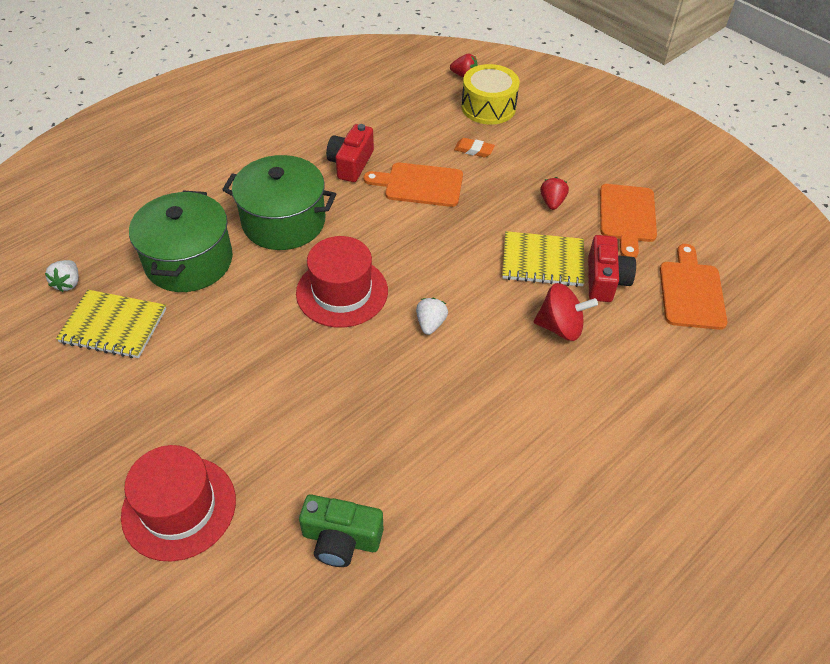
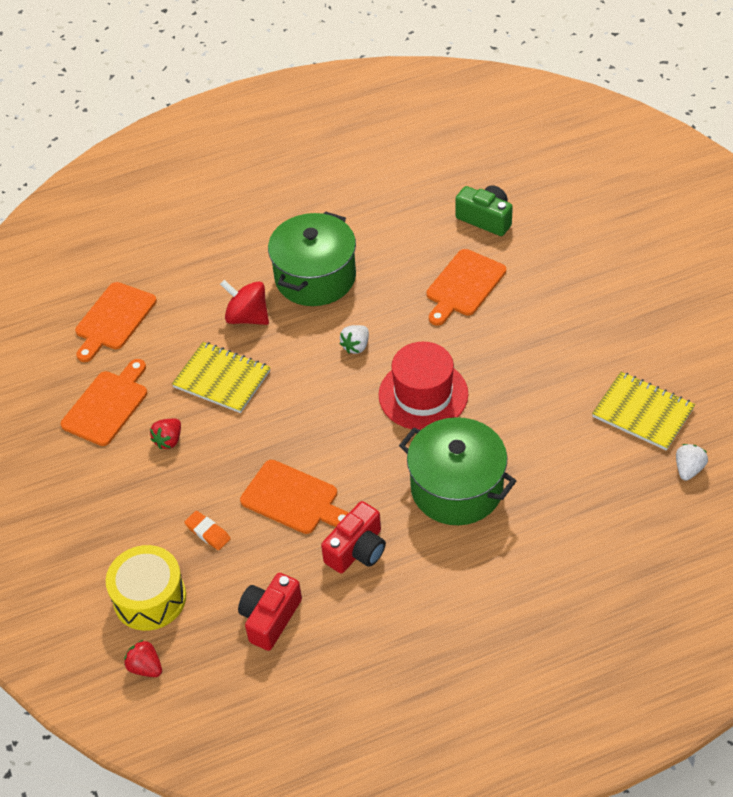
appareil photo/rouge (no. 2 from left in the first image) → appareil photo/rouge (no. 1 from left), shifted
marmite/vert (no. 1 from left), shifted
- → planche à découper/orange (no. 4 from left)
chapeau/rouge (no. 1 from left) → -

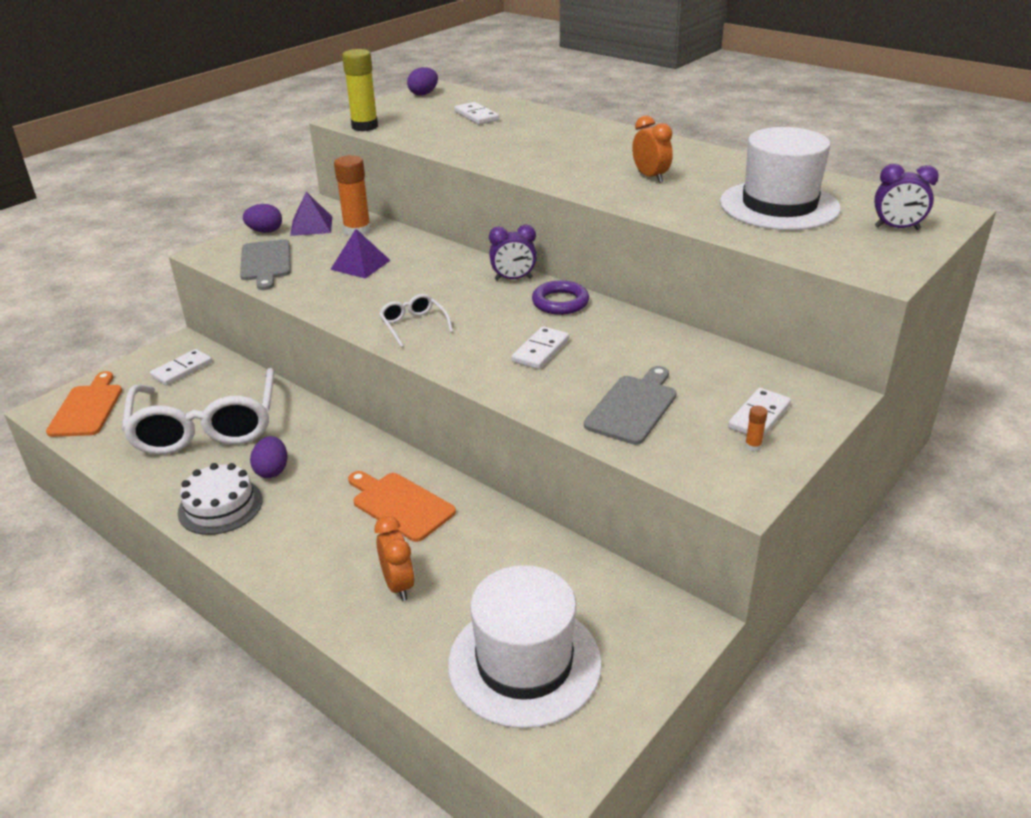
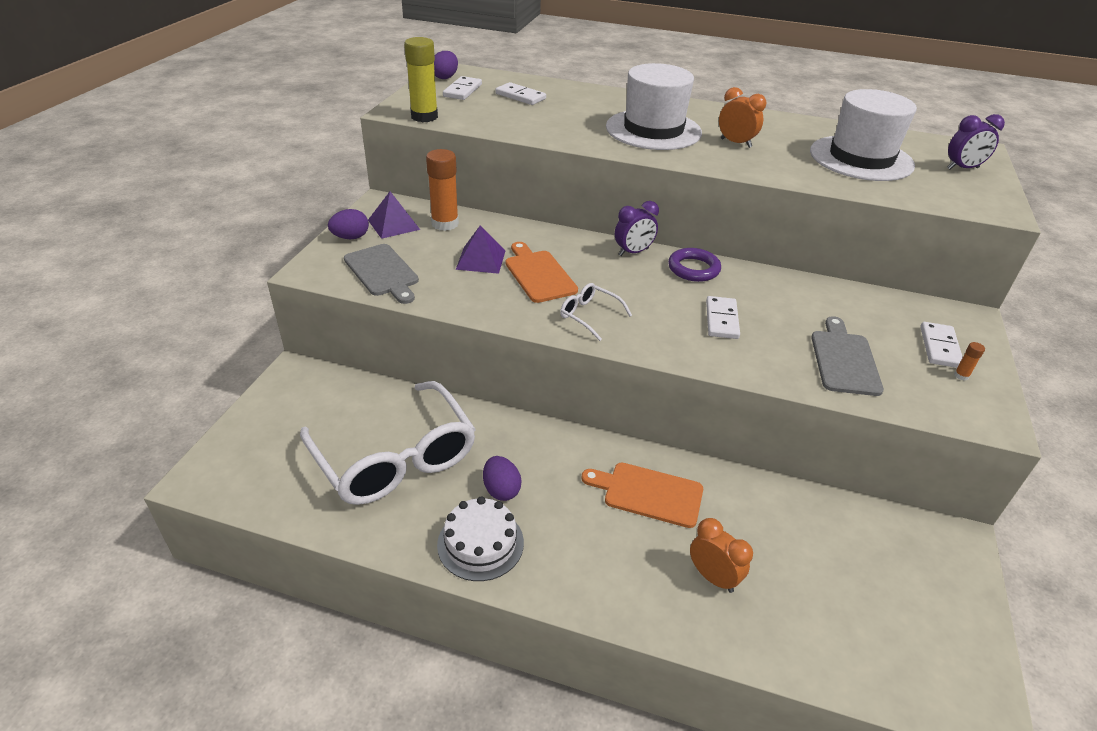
domino/blanc (no. 1 from left), shifted
planche à découper/orange (no. 1 from left), shifted
chapeau/blanc (no. 1 from left), shifted

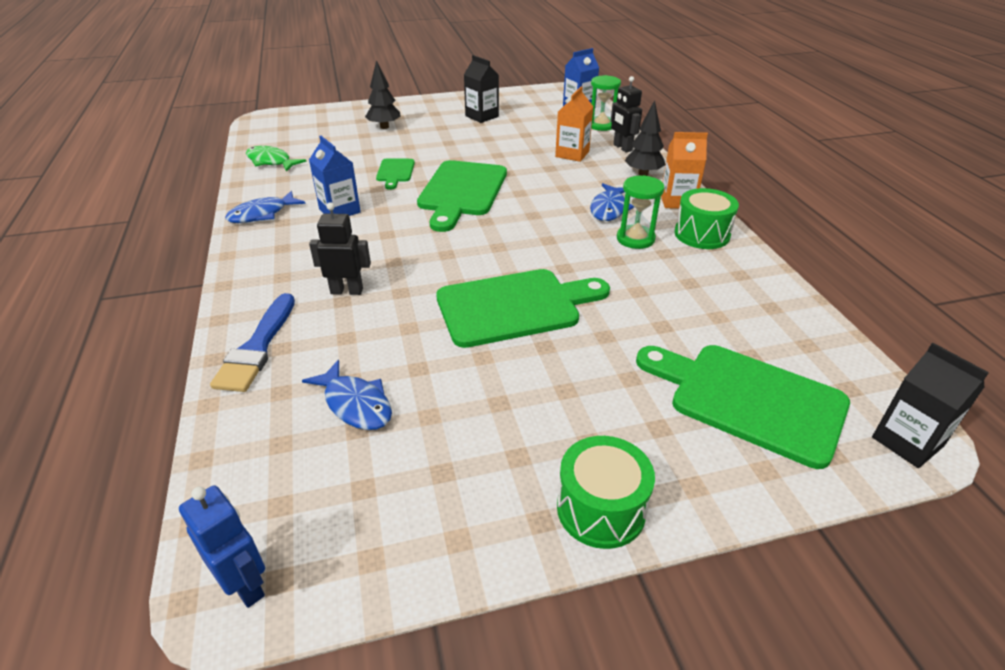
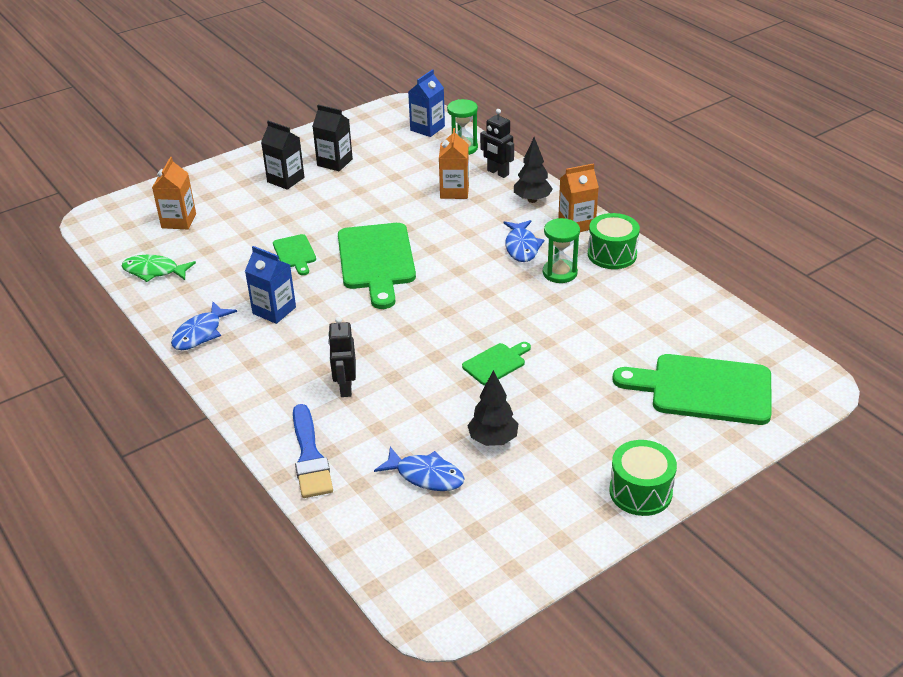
- → brique de lait/orange (no. 1 from left)
brique de lait/noir (no. 2 from left in the first image) → brique de lait/noir (no. 1 from left), shifted
robot/noir (no. 1 from left), 75 degrees counterclockwise
planche à découper/vert (no. 3 from left), x0.49
arbre/noir (no. 1 from left), shifted
robot/bleu → -

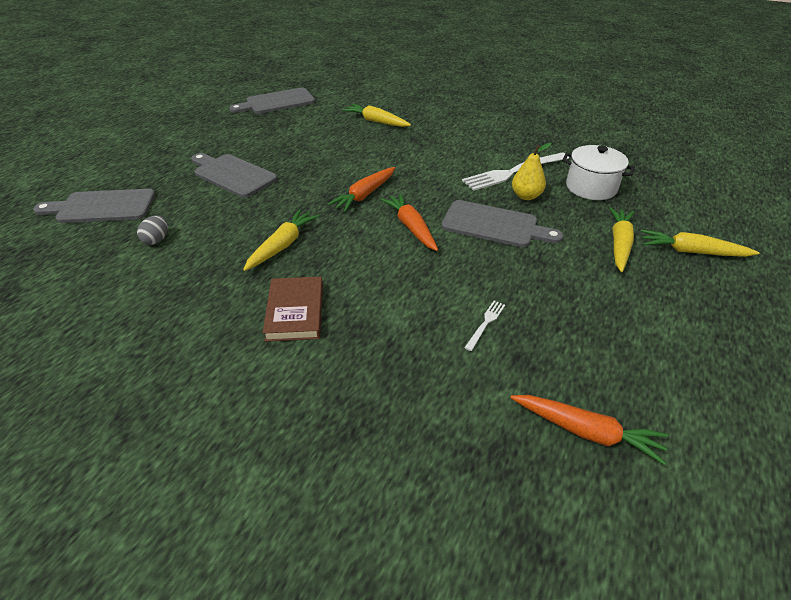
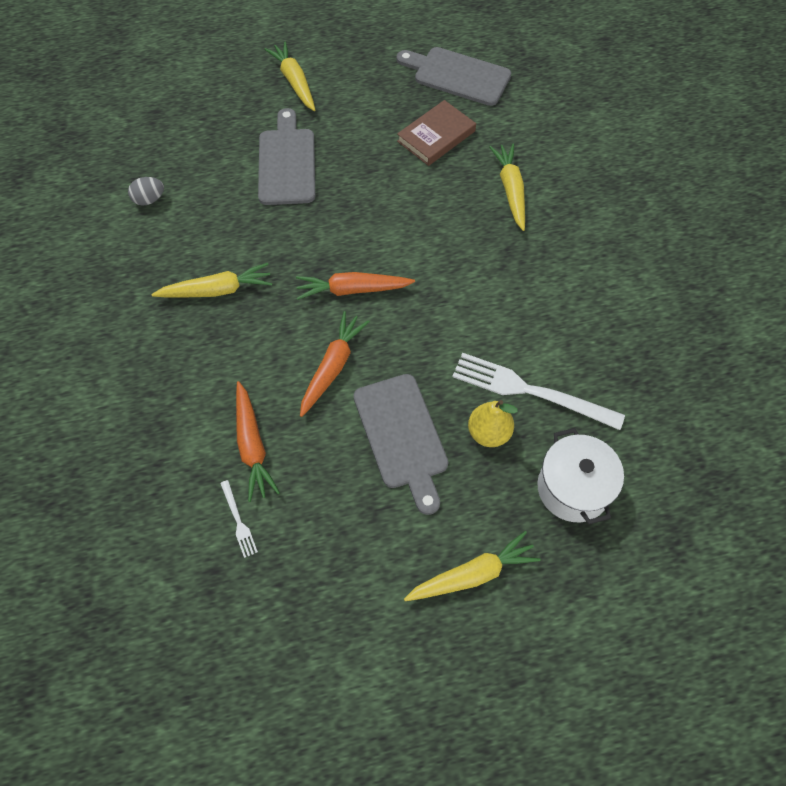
fourchette/blanc (no. 1 from left), 75 degrees clockwise
carotte/orange (no. 3 from left in the first image) → carotte/orange (no. 1 from left), shifted
carotte/jaune (no. 4 from left in the first image) → carotte/jaune (no. 2 from left), shifted
livre/marron, shifted
planche à découper/gris (no. 1 from left) → -

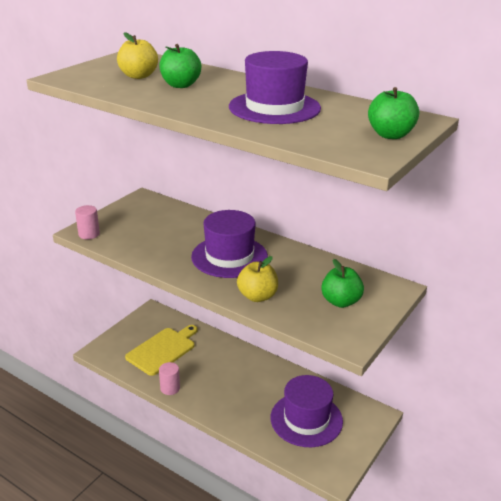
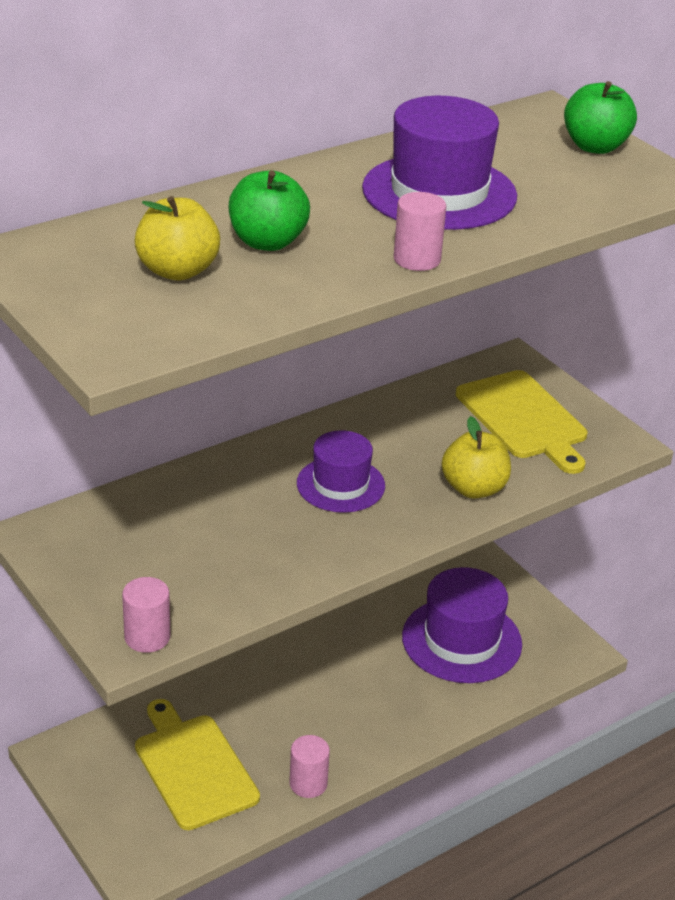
chapeau/violet (no. 1 from left), x0.63
- → cylindre/rose (no. 3 from left)
pomme/vert (no. 2 from left) → planche à découper/jaune (no. 2 from left)

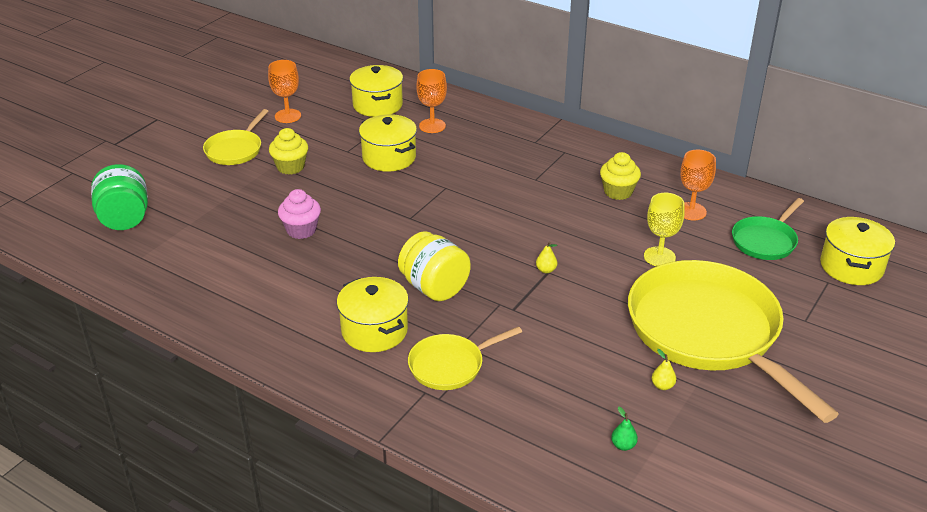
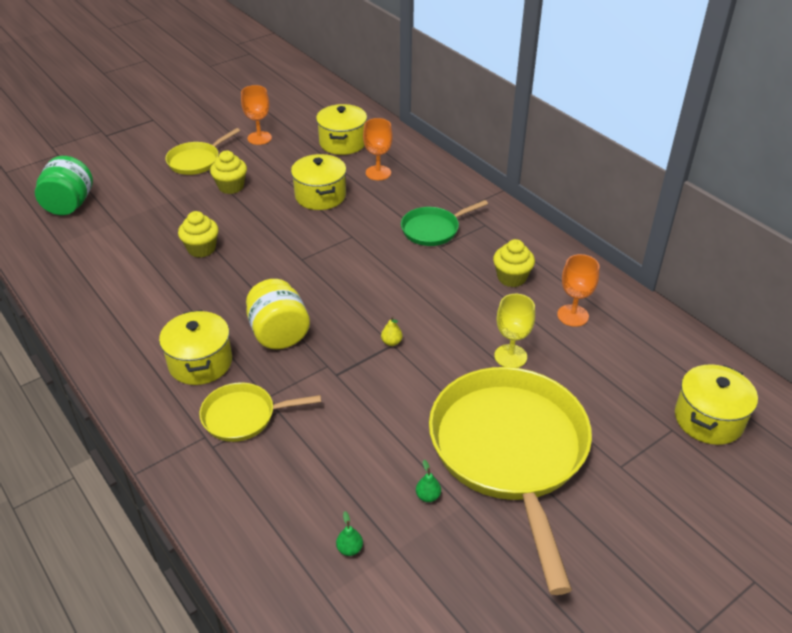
muffin/rose → muffin/jaune (no. 1 from left)
poêle/vert, shifted
poire/jaune (no. 2 from left) → poire/vert (no. 2 from left)

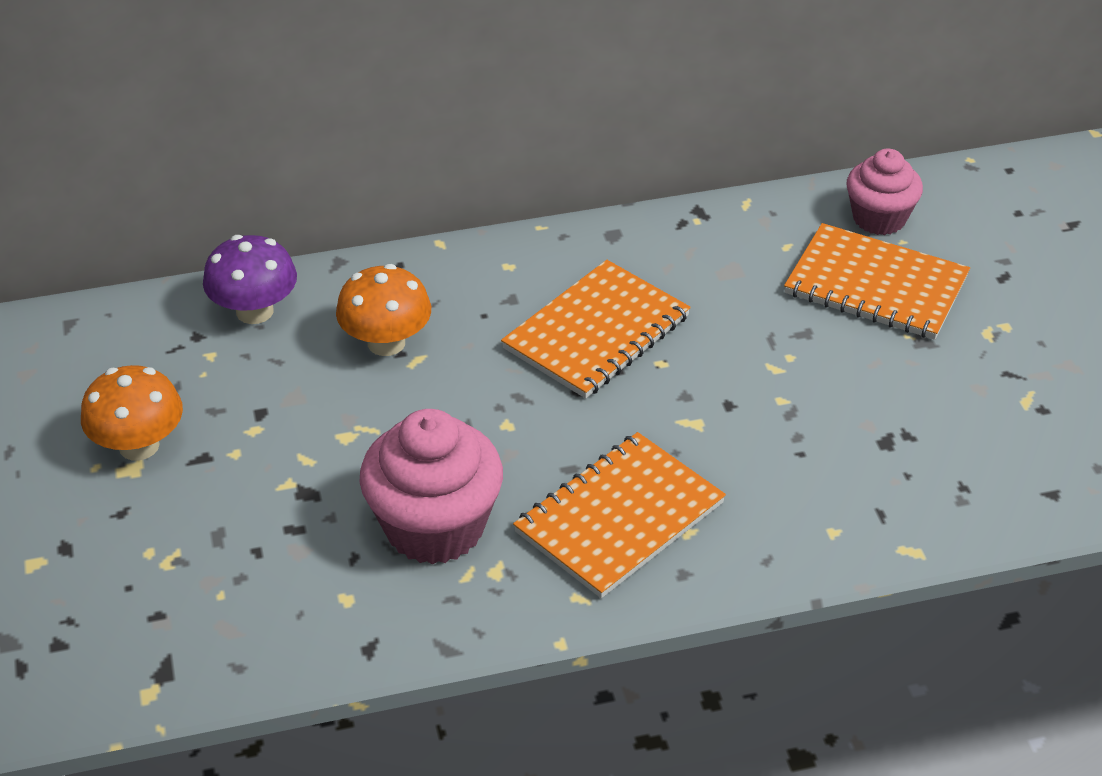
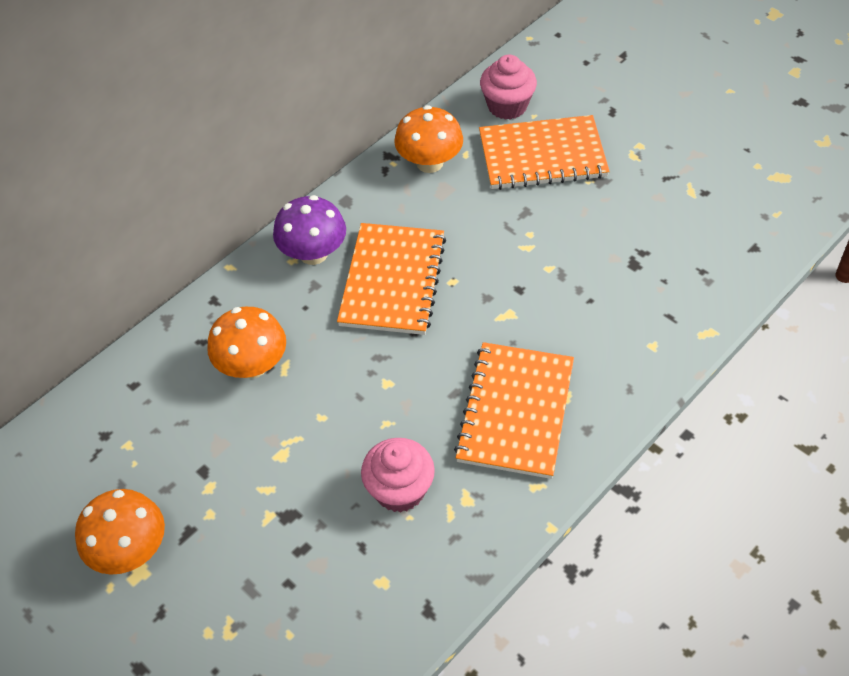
champignon/violet, shifted
muffin/rose (no. 1 from left), x0.64
- → champignon/orange (no. 3 from left)

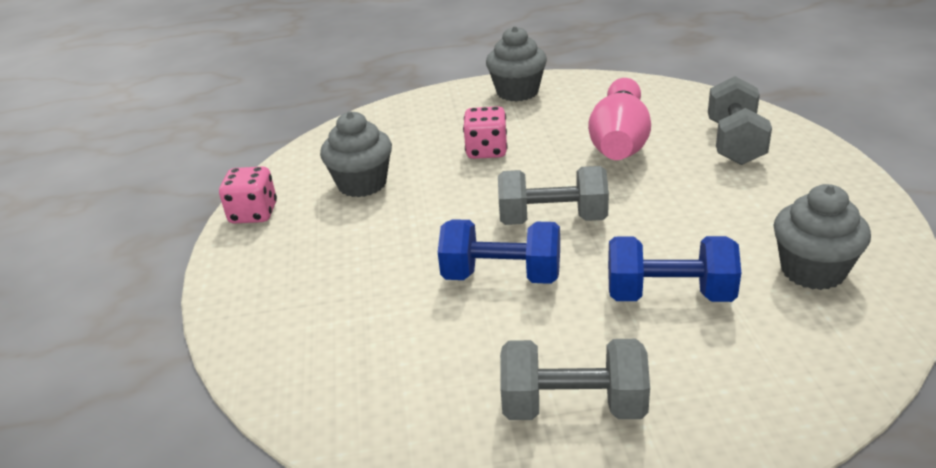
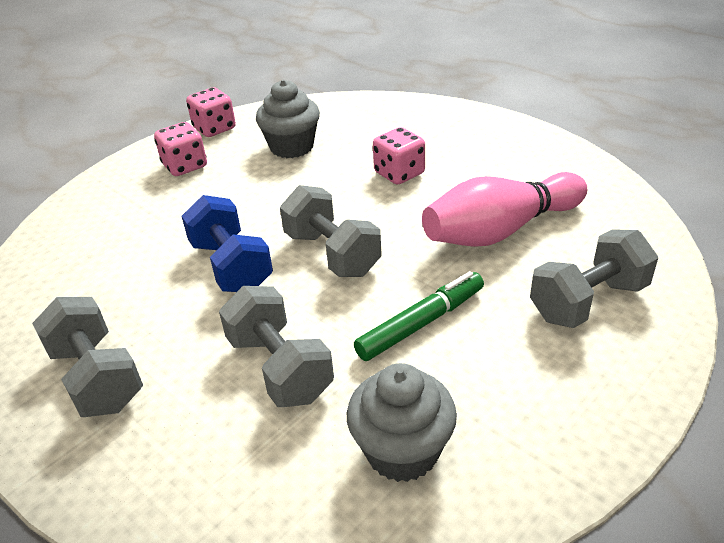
- → dé/rose (no. 1 from left)
haltère/bleu (no. 2 from left) → haltère/gris (no. 2 from left)
- → feutre/vert
muffin/gris (no. 2 from left) → -

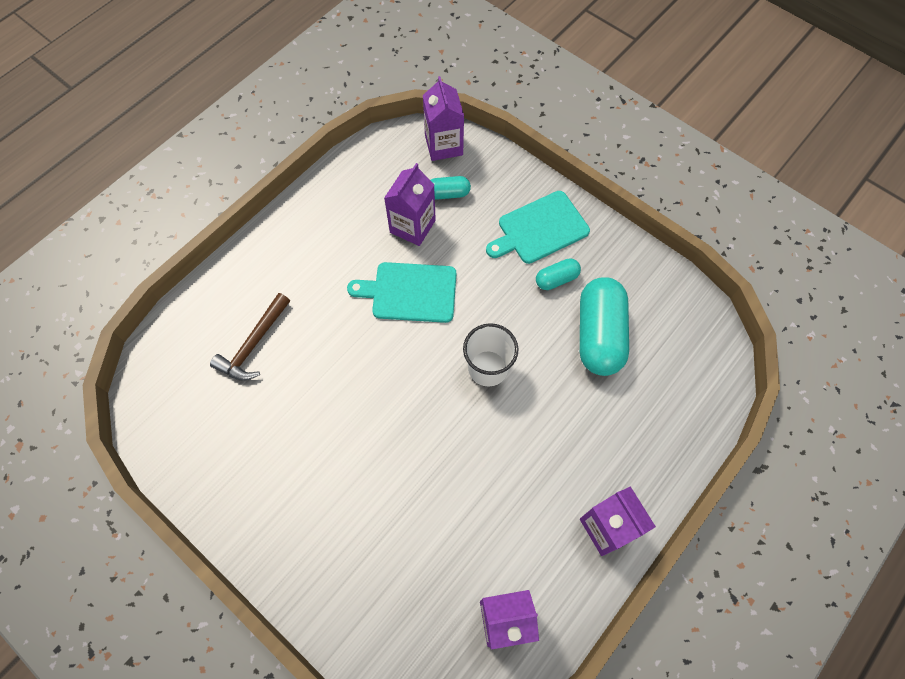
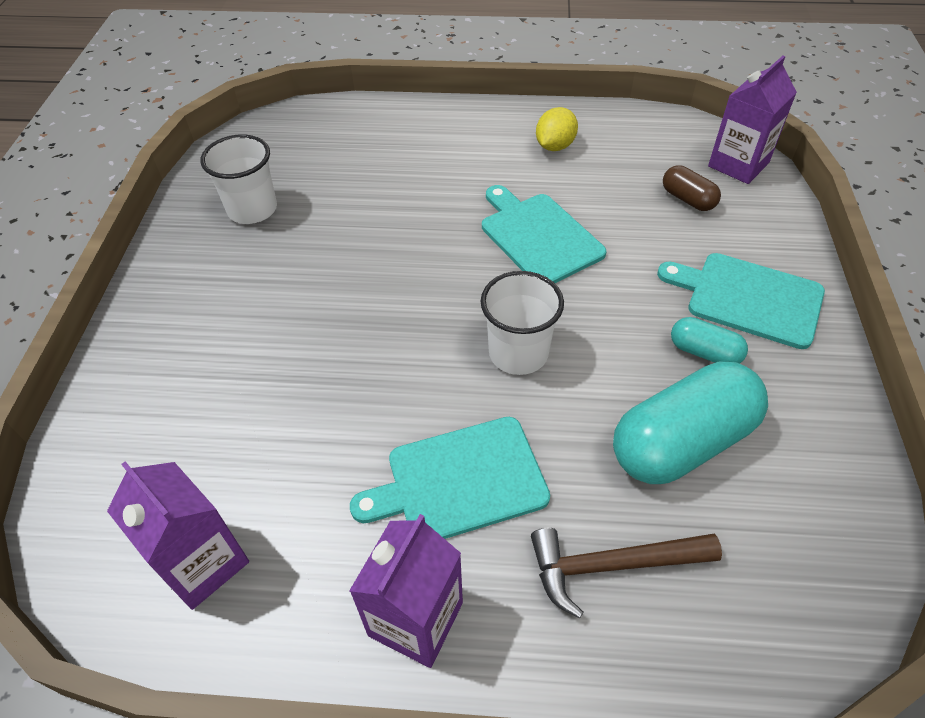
- → gobelet/blanc (no. 1 from left)
- → planche à découper/turquoise (no. 1 from left)
marteau/marron, shifted
- → citron/jaune
gélule/turquoise (no. 1 from left) → gélule/marron
brique de lait/violet (no. 1 from left) → -

